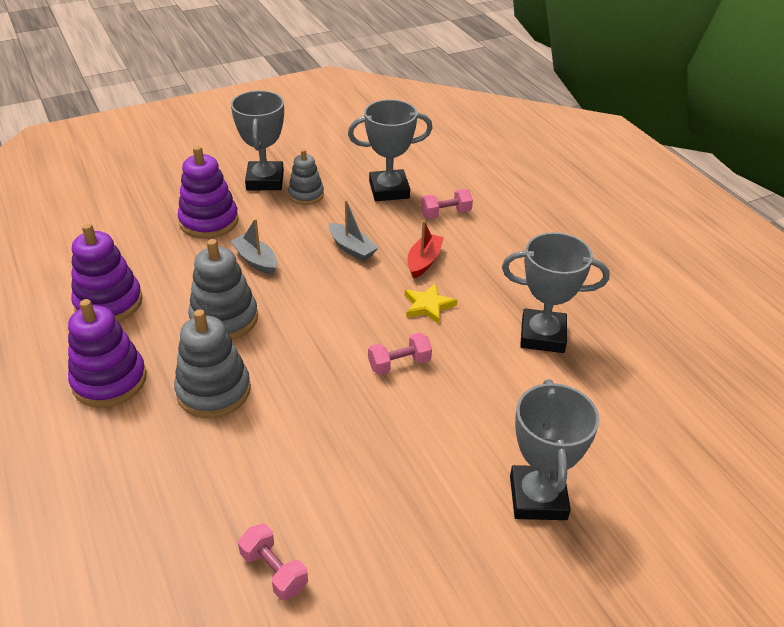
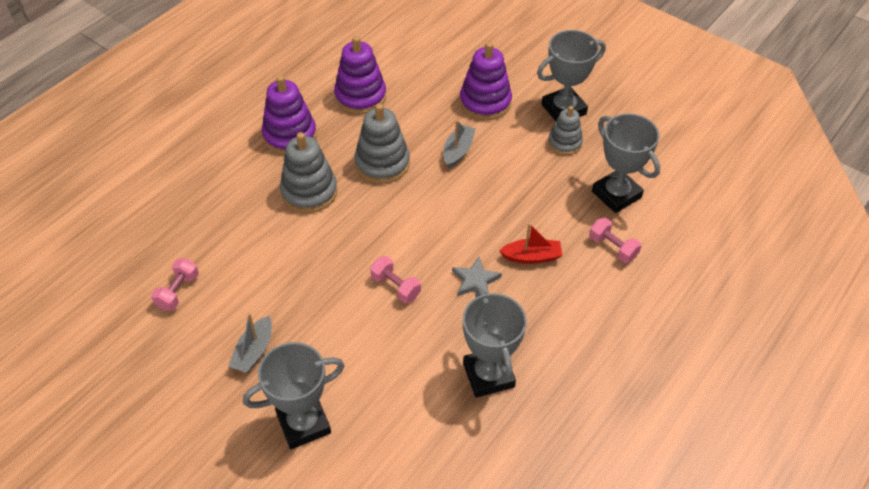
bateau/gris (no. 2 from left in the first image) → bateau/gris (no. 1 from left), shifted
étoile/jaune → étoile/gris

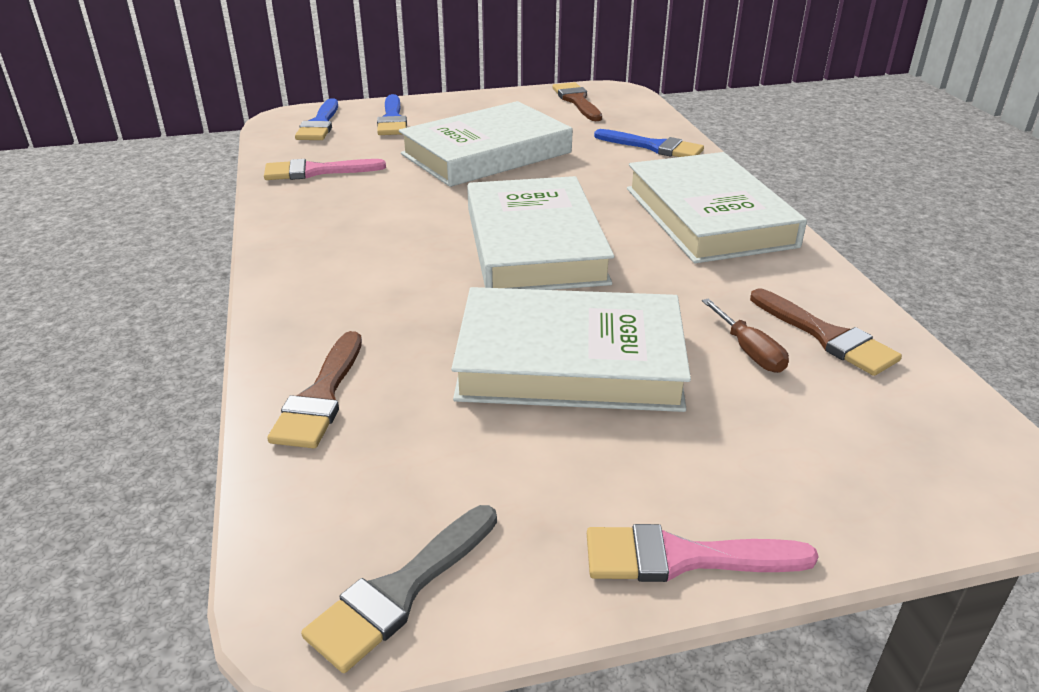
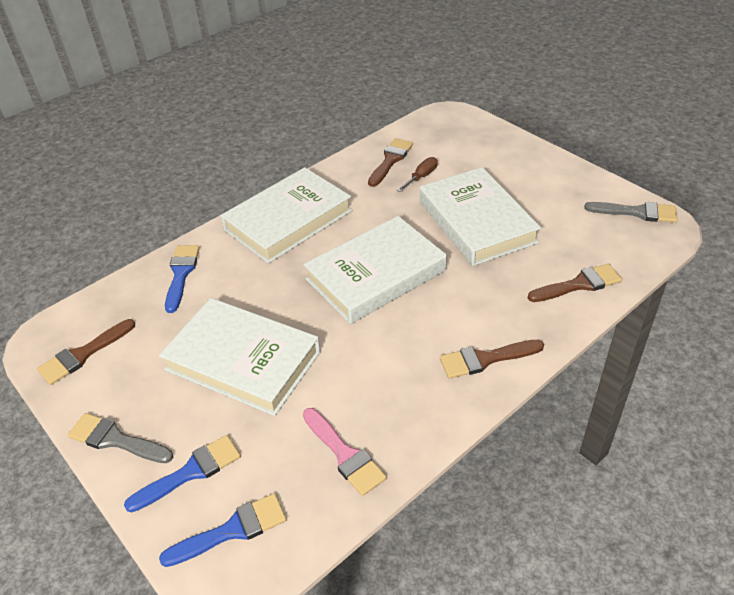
- → pinceau/gris (no. 1 from left)
- → pinceau/marron (no. 3 from left)
pinceau/rose (no. 2 from left) → -

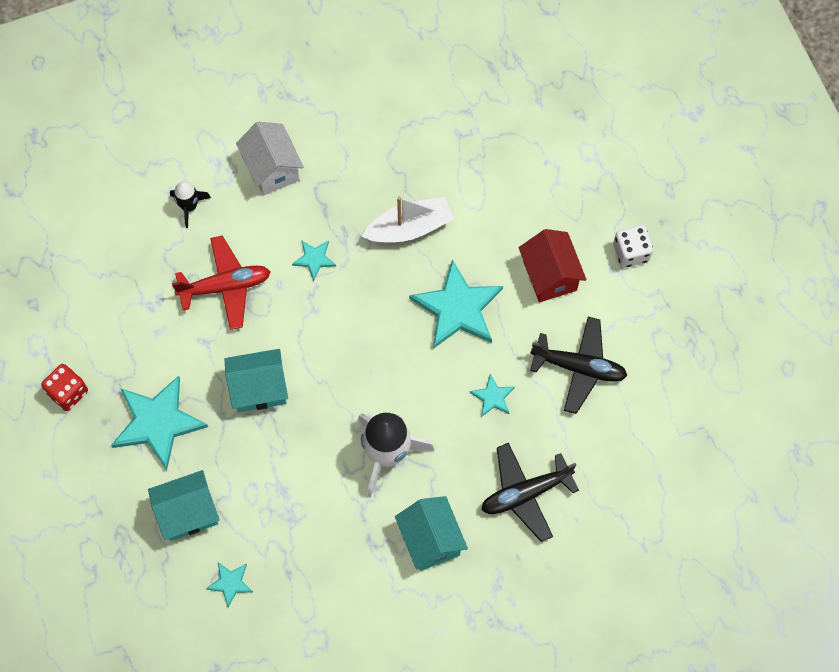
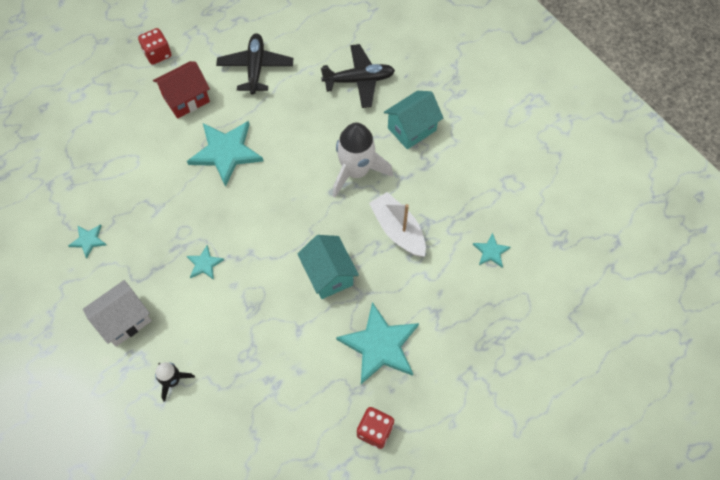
étoile/turquoise (no. 5 from left in the first image) → étoile/turquoise (no. 1 from left), shifted
dé/blanc → dé/rouge (no. 1 from left)
avion/noir (no. 1 from left in the first image) → avion/noir (no. 2 from left), 60 degrees counterclockwise
bateau/blanc, shifted
maison/turquoise (no. 1 from left) → -
avion/rouge → -

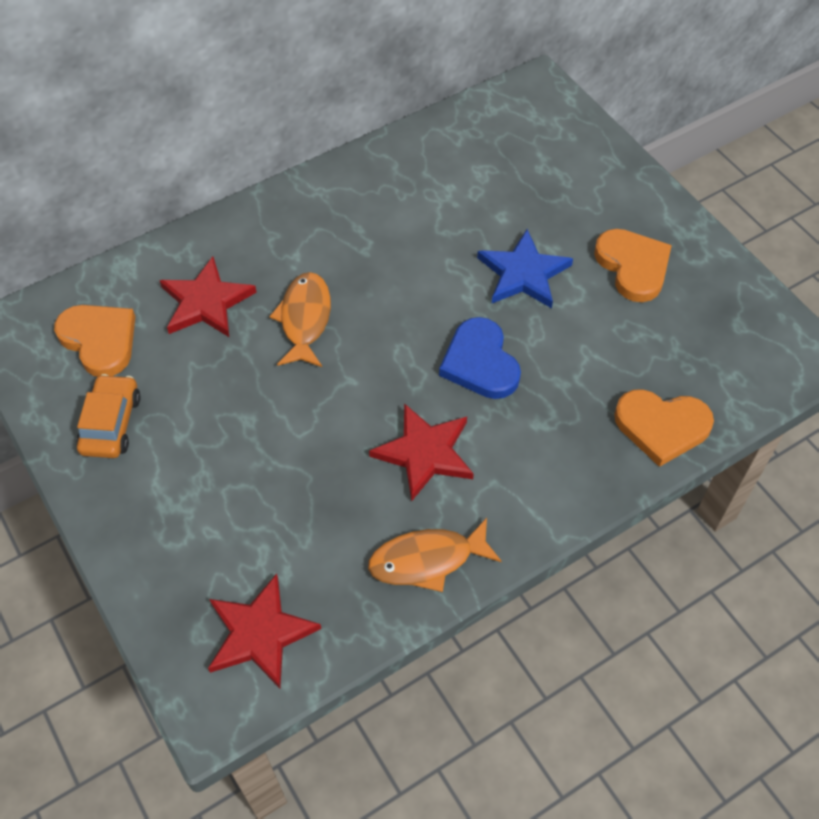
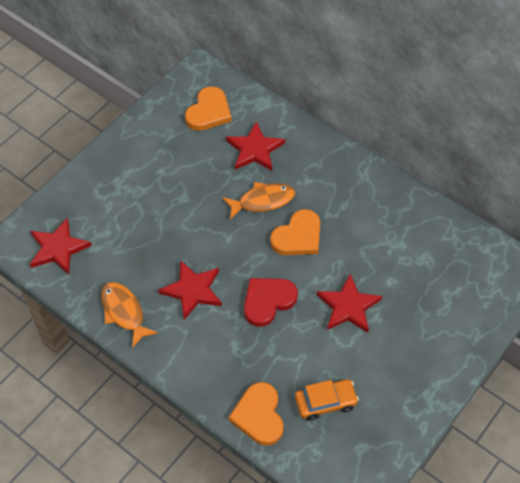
cœur/bleu → cœur/rouge
cœur/orange (no. 2 from left in the first image) → cœur/orange (no. 3 from left), shifted
voiture/orange, shifted
étoile/bleu → étoile/rouge (no. 4 from left)

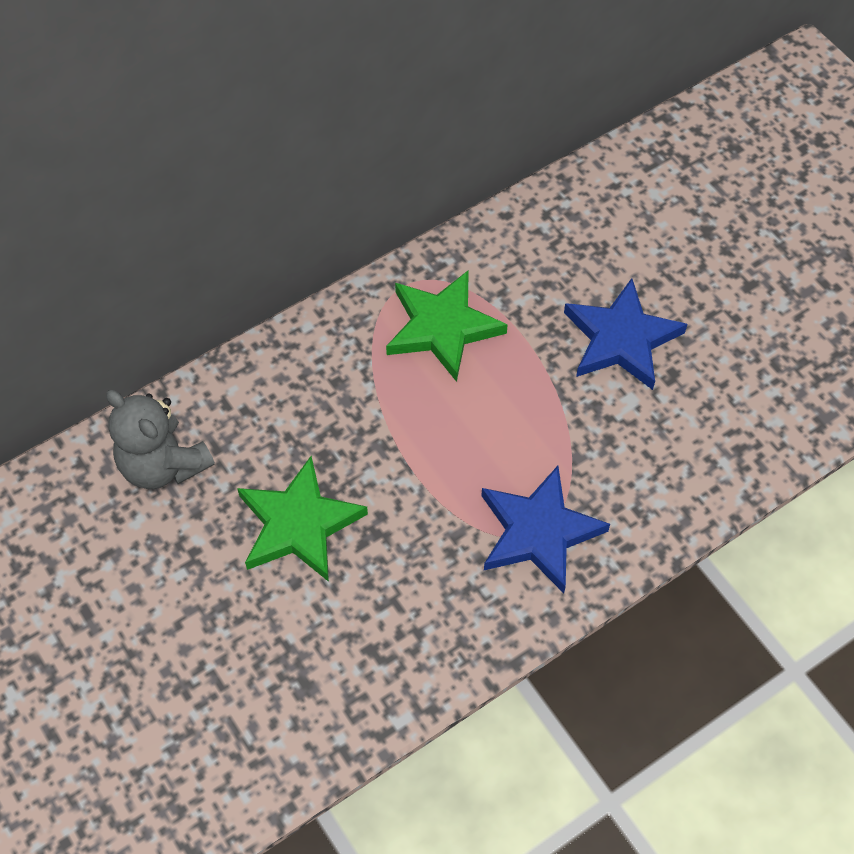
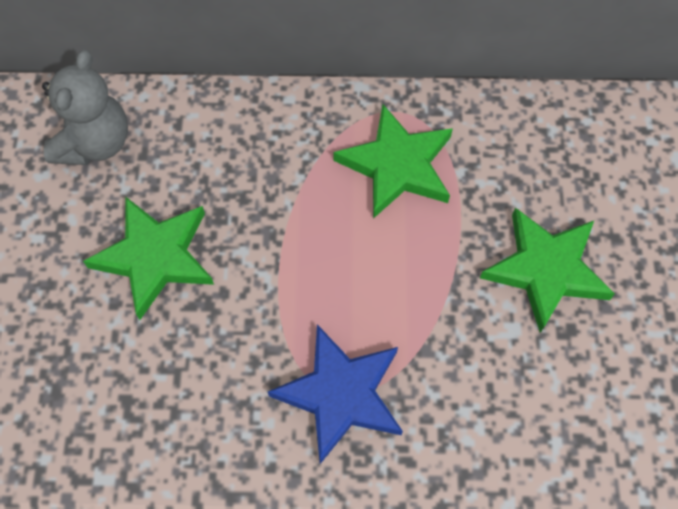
ours en peluche/gris, 150 degrees counterclockwise
étoile/bleu (no. 2 from left) → étoile/vert (no. 3 from left)

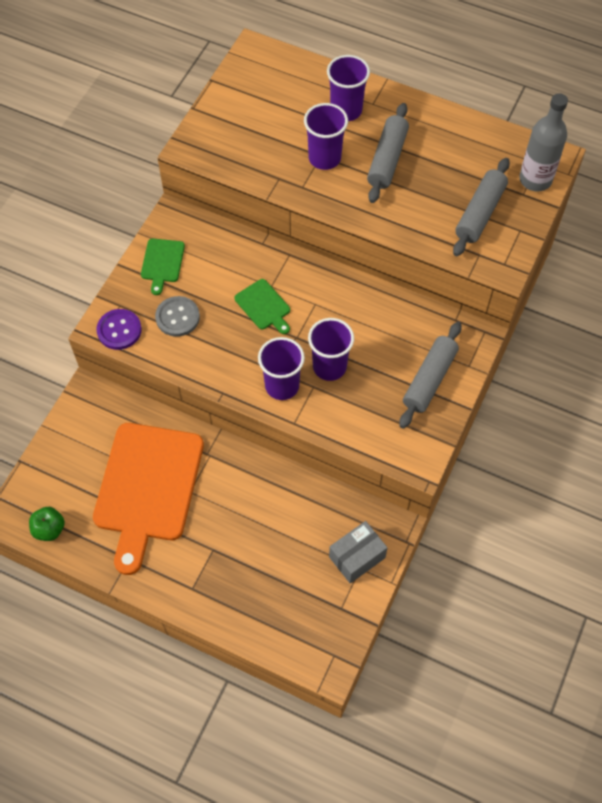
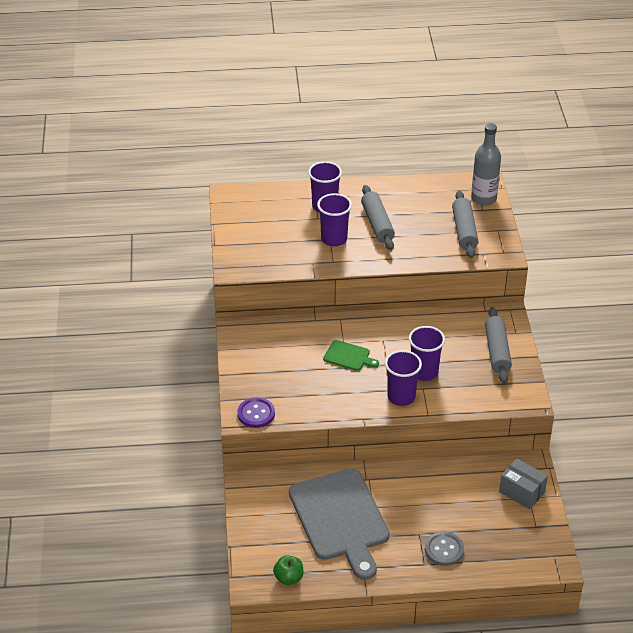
planche à découper/orange → planche à découper/gris
bouton/gris, shifted
boîte/gris, 75 degrees counterclockwise
planche à découper/vert (no. 1 from left) → -

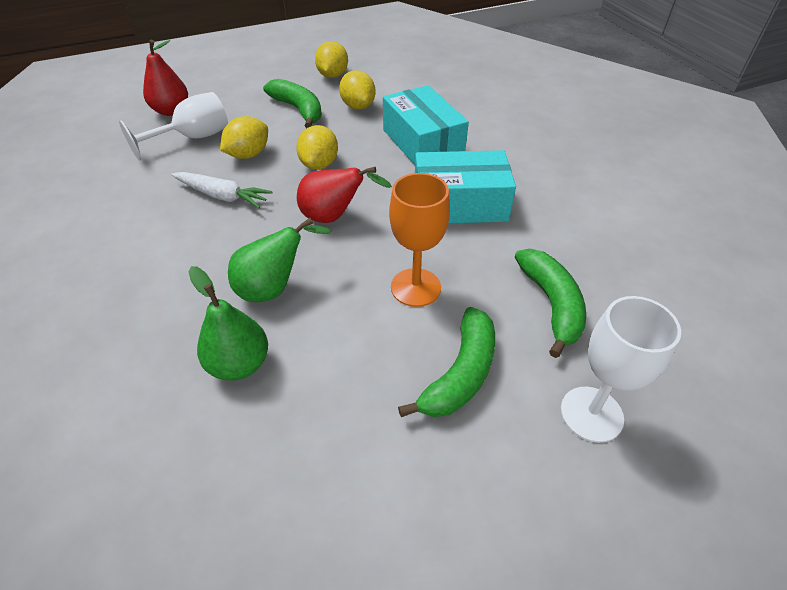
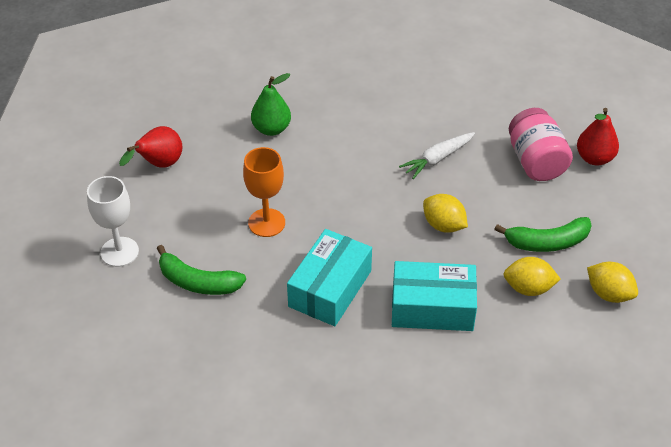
poire/rouge (no. 2 from left in the first image) → poire/rouge (no. 1 from left), shifted
verre à pied/blanc (no. 1 from left) → bocal/rose
citron/jaune (no. 1 from left) → -
poire/vert (no. 2 from left) → -
banane/vert (no. 2 from left) → -

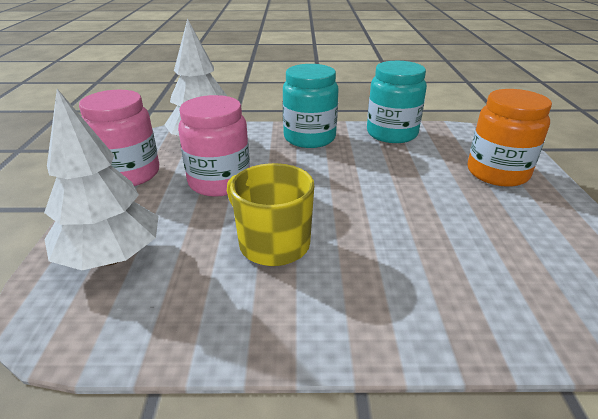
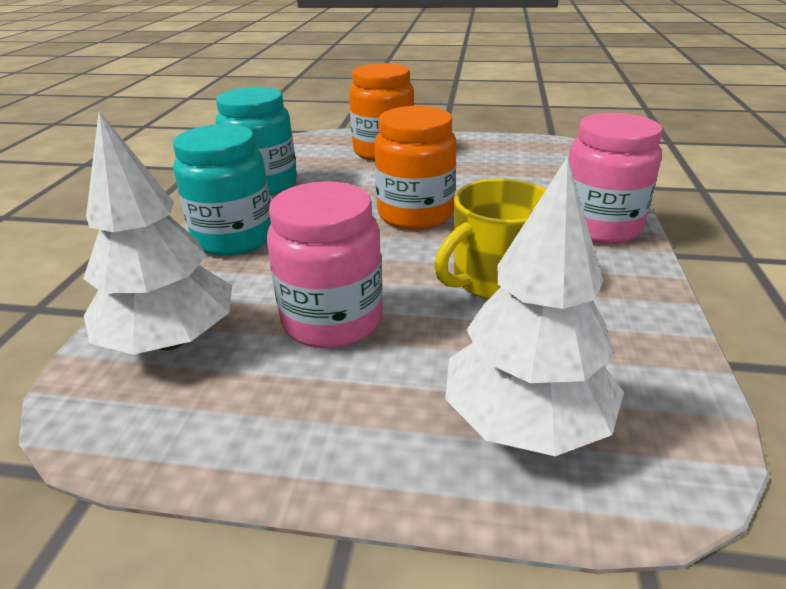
- → bocal/orange (no. 2 from left)
bocal/rose (no. 1 from left in the first image) → bocal/rose (no. 2 from left), shifted

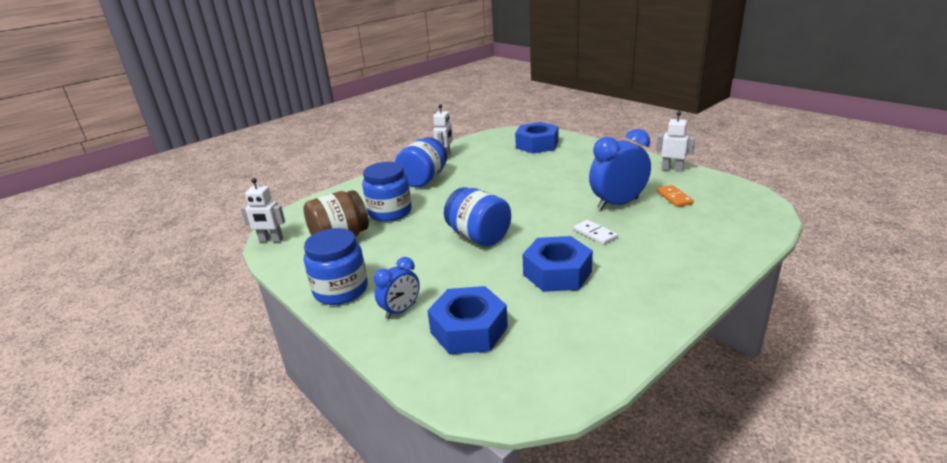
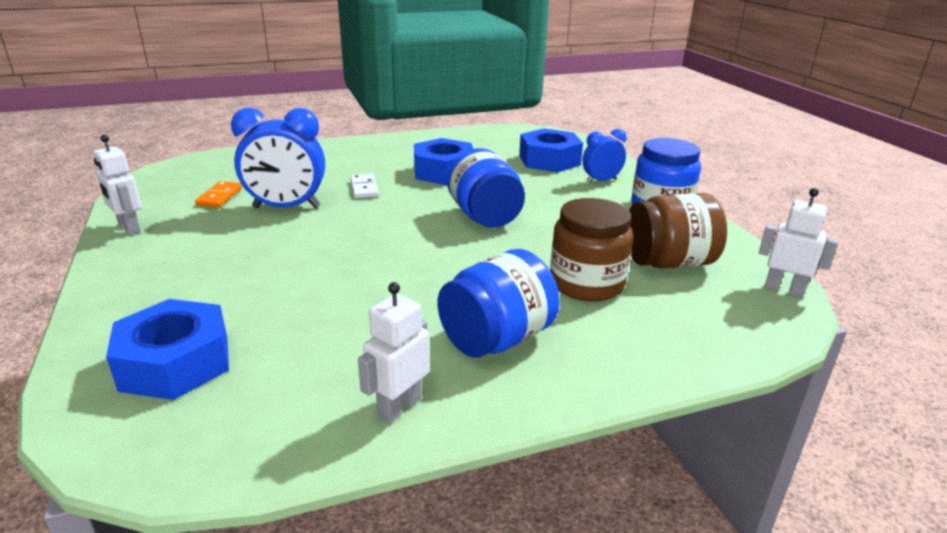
bocal/bleu (no. 2 from left) → bocal/marron (no. 1 from left)

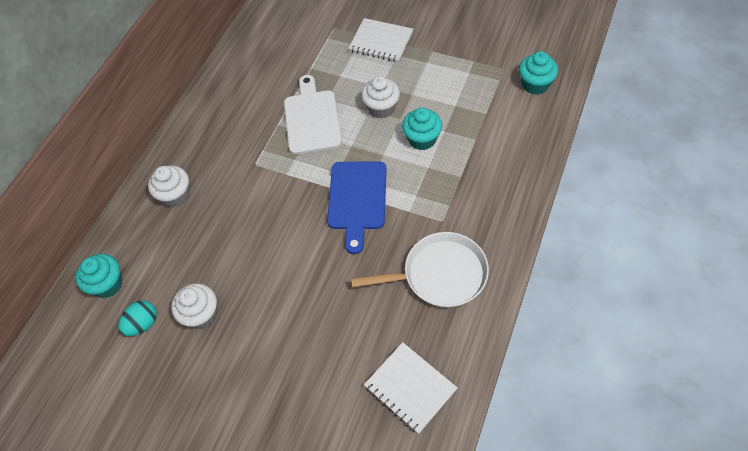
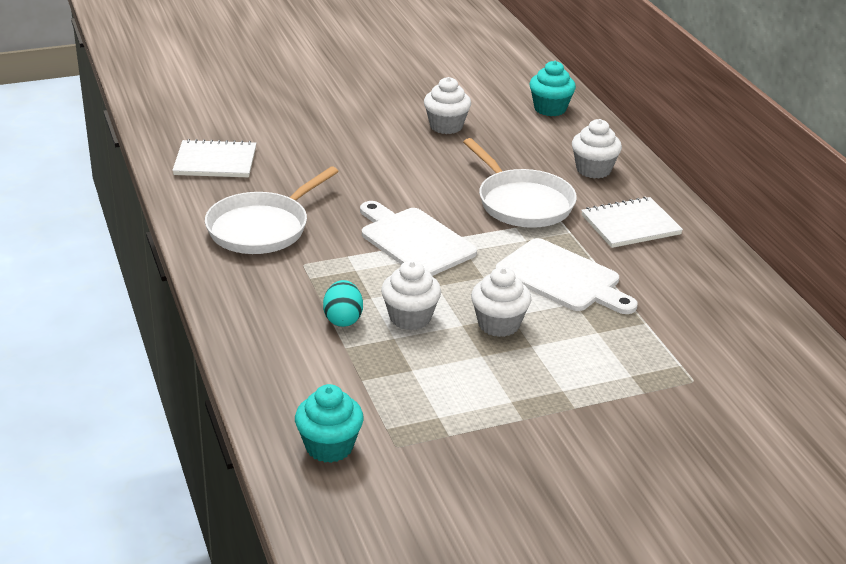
œuf/turquoise, shifted
planche à découper/bleu → planche à découper/blanc (no. 1 from left)
muffin/turquoise (no. 2 from left) → muffin/blanc (no. 1 from left)
- → poêle/blanc (no. 2 from left)
carnet/blanc (no. 1 from left in the first image) → carnet/blanc (no. 2 from left), shifted

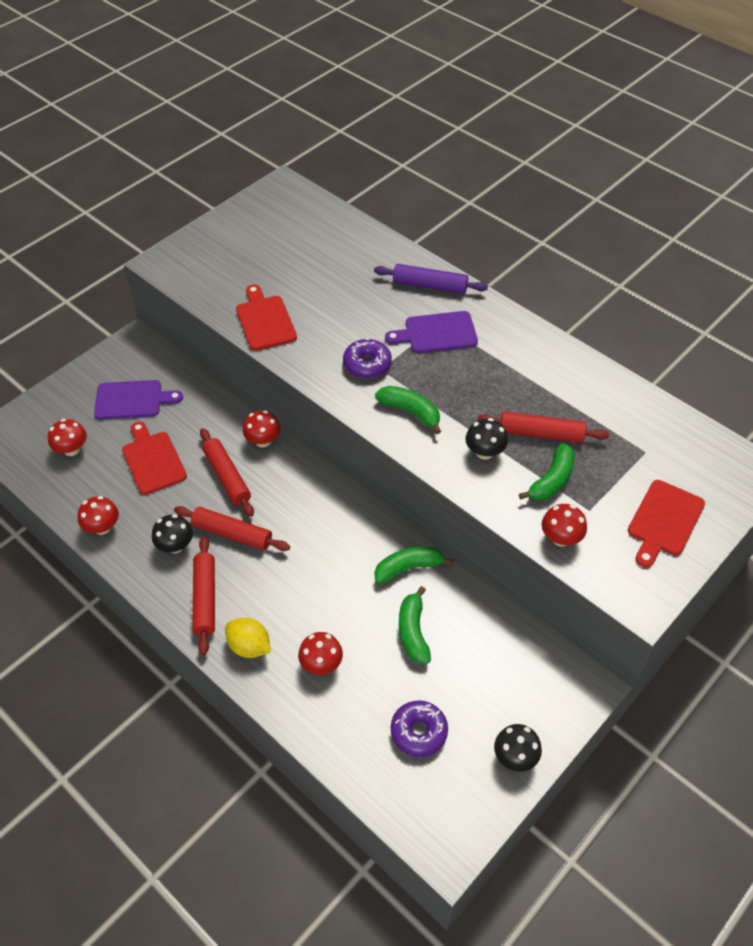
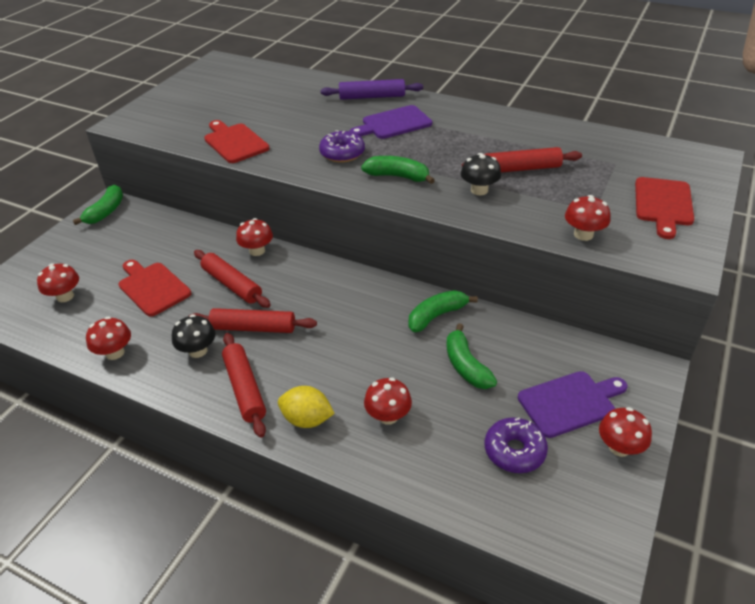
banane/vert (no. 4 from left in the first image) → banane/vert (no. 1 from left), shifted
planche à découper/violet (no. 1 from left in the first image) → planche à découper/violet (no. 2 from left), shifted
champignon/noir (no. 3 from left) → champignon/rouge (no. 6 from left)

